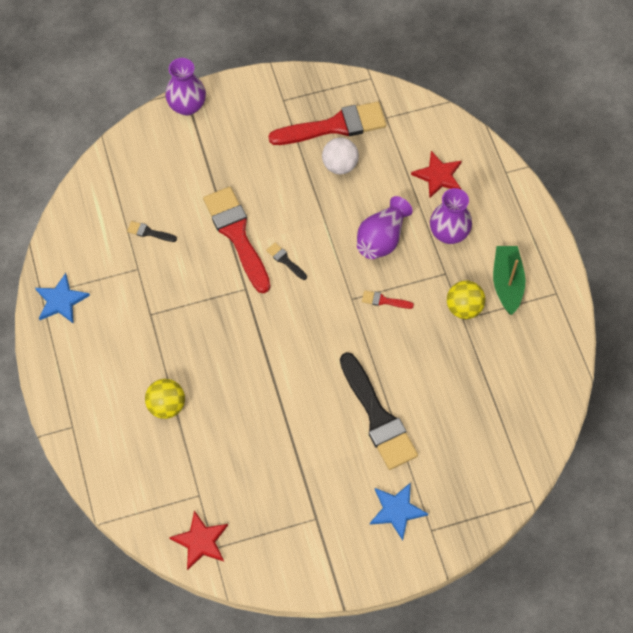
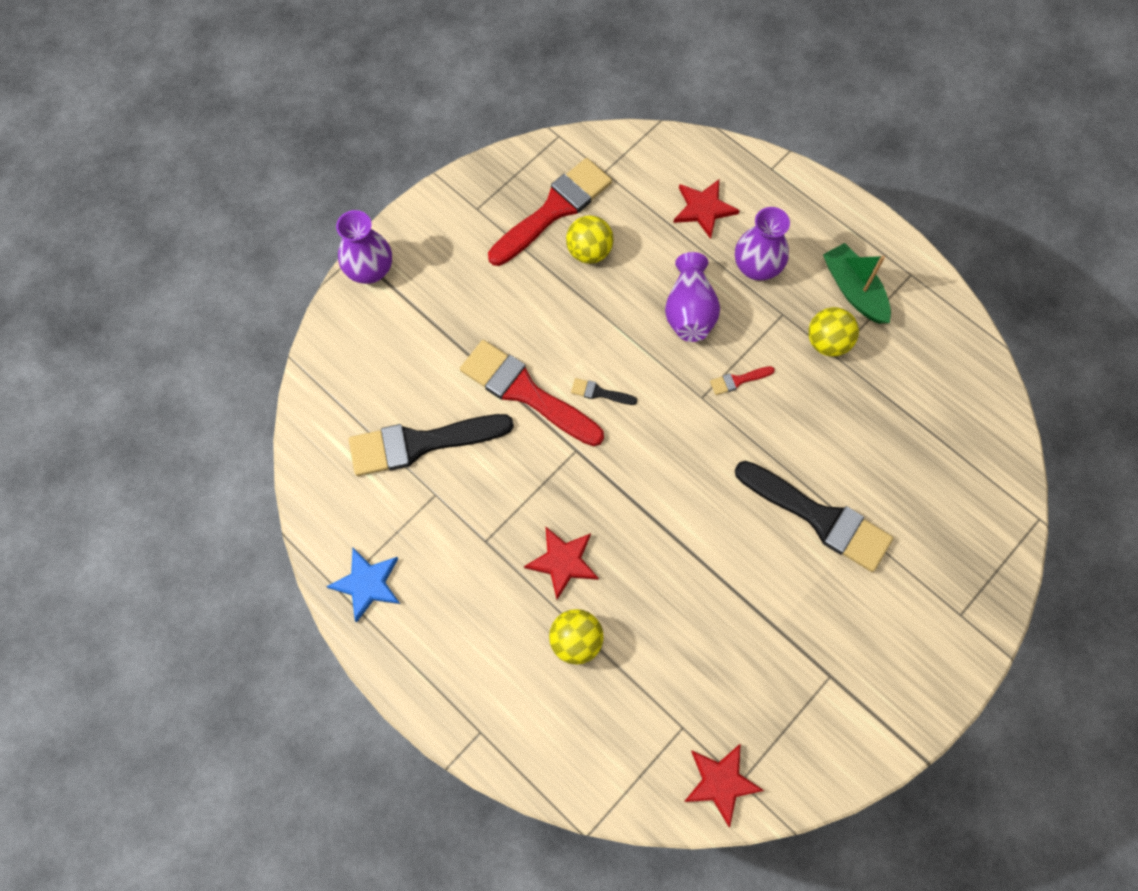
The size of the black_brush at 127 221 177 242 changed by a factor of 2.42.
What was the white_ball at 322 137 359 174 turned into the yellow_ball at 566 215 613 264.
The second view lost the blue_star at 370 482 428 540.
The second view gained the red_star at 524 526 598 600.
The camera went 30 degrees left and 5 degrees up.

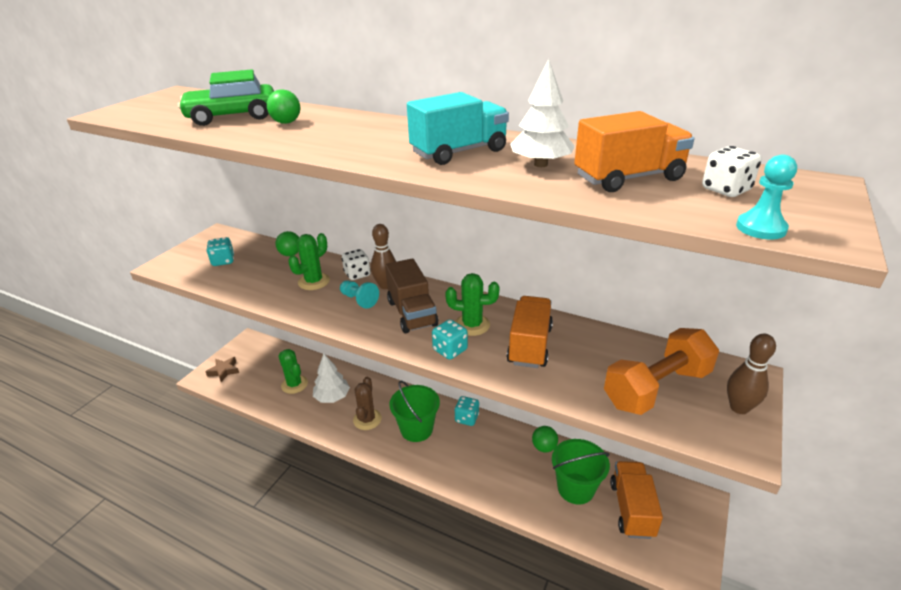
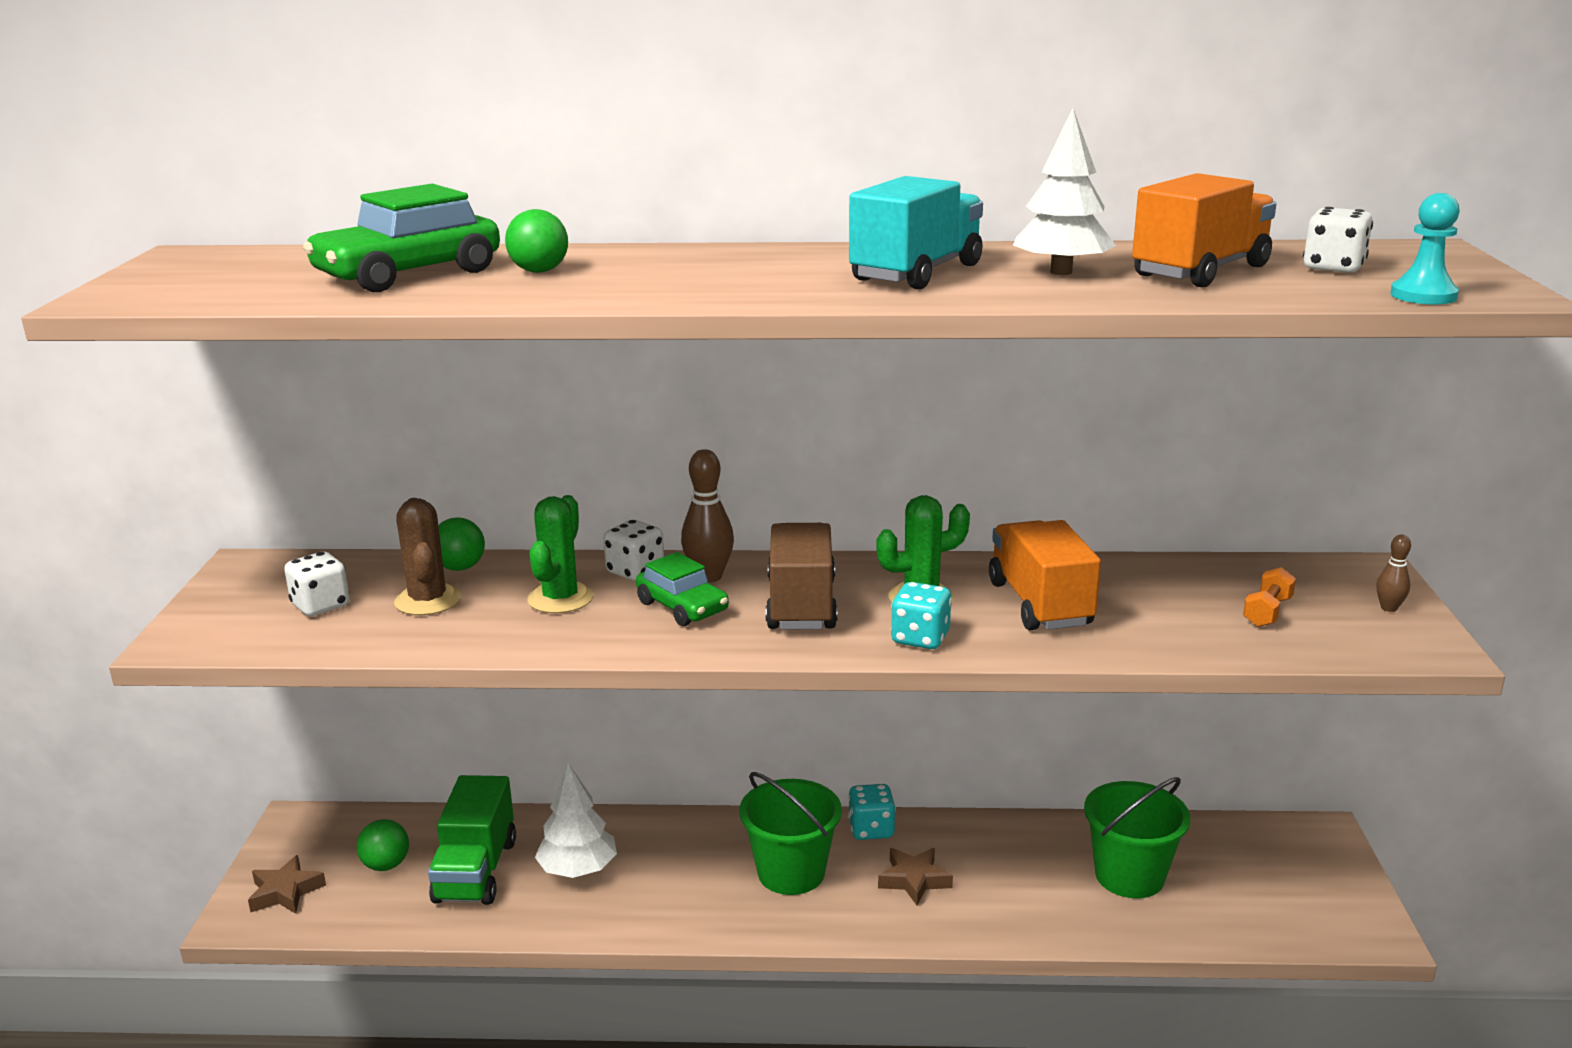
What was the turquoise_dice at 206 237 234 266 turned into the white_dice at 284 552 350 616.
Where the green_cactus stood at 278 349 308 394, the green_truck came to stand at 428 775 516 905.
Where the turquoise_pawn stood at 340 280 379 309, the green_car came to stand at 636 552 729 626.
The brown_cactus ended up elsewhere, having gone from 353 377 382 430 to 394 498 461 615.
The brown_truck at 385 259 438 333 ended up facing another way, 135 degrees counterclockwise from before.
The green_ball ended up elsewhere, having gone from 532 426 558 453 to 357 819 409 871.
The size of the orange_dumbbell at 604 328 719 415 changed by a factor of 0.42.
The second view lost the orange_truck at 610 461 663 539.
The size of the brown_bowling_pin at 727 334 776 414 changed by a factor of 0.56.
The second view gained the brown_star at 878 848 953 906.
The camera went 25 degrees left and 10 degrees down.

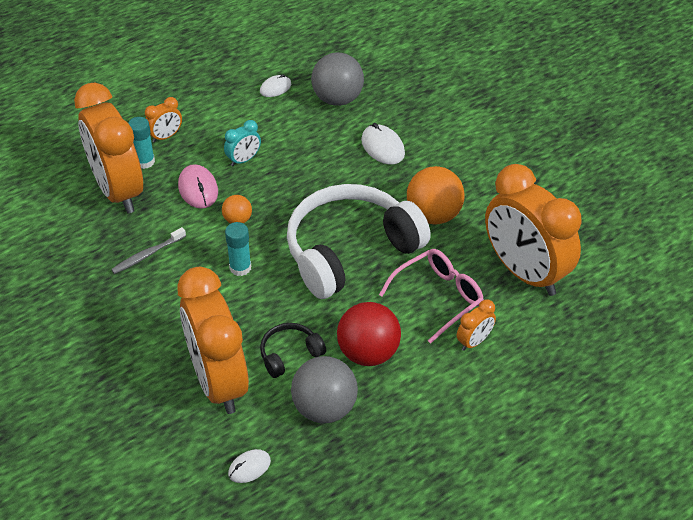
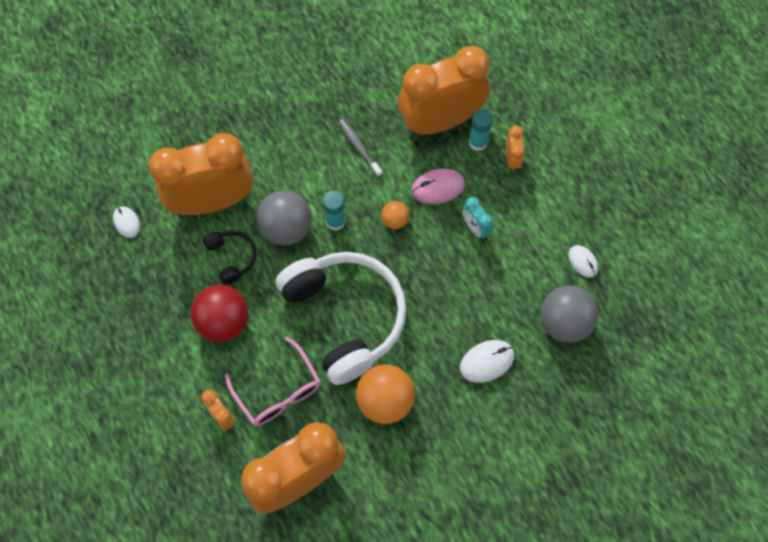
The orange_clock at 145 97 182 143 ended up facing another way, 150 degrees counterclockwise from before.
The grey_ball ended up elsewhere, having gone from 291 356 358 423 to 257 190 312 245.
The camera went 95 degrees right and 20 degrees up.

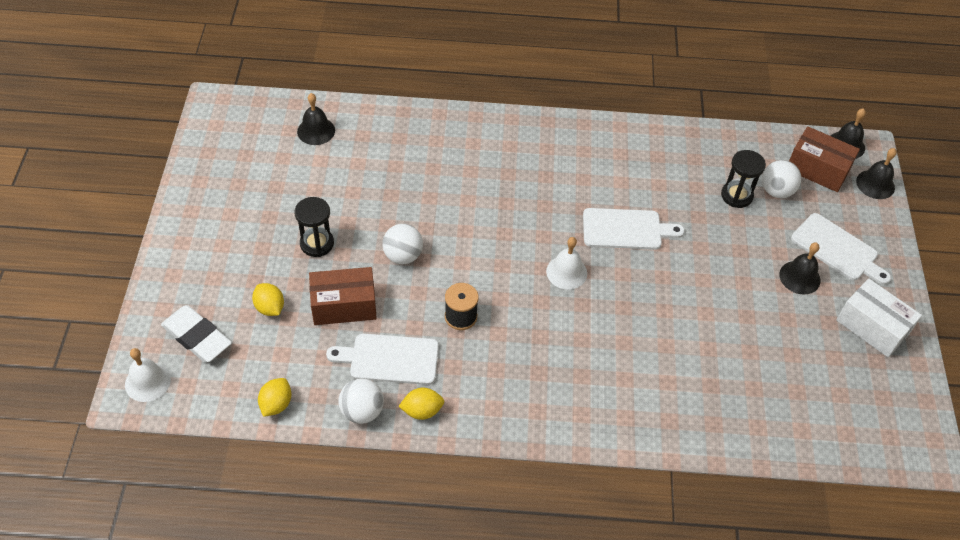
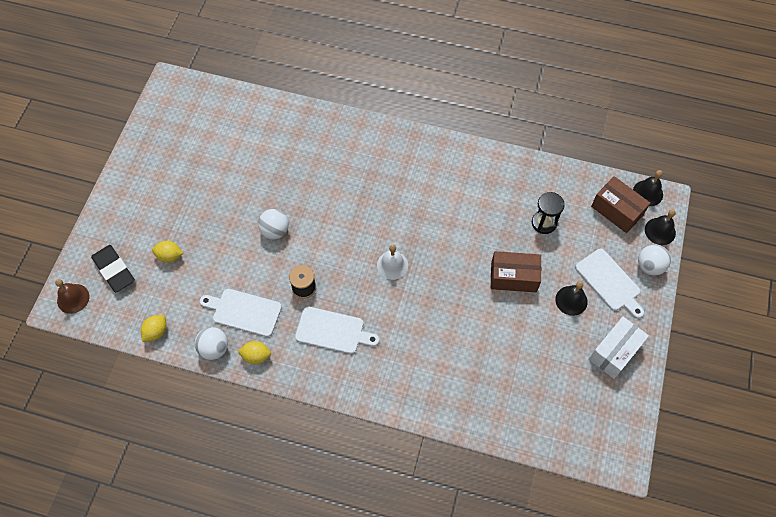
What was the white_bell at 125 348 171 402 turned into the brown_bell at 55 279 89 314.
What was the white_eraser at 161 305 232 363 turned into the black_eraser at 91 245 135 293.
The yellow_lemon at 252 283 284 316 ended up facing another way, 60 degrees counterclockwise from before.
The second view lost the black_hourglass at 295 197 334 257.
The second view lost the black_bell at 297 93 335 145.
The brown_box ended up elsewhere, having gone from 309 267 377 325 to 491 251 541 292.
The white_cutting_board ended up elsewhere, having gone from 583 208 685 250 to 295 307 379 354.
The white_ball ended up elsewhere, having gone from 762 160 801 198 to 638 244 671 276.
The white_box at 836 279 922 358 ended up facing another way, 75 degrees clockwise from before.
The camera went 15 degrees right and 10 degrees up.

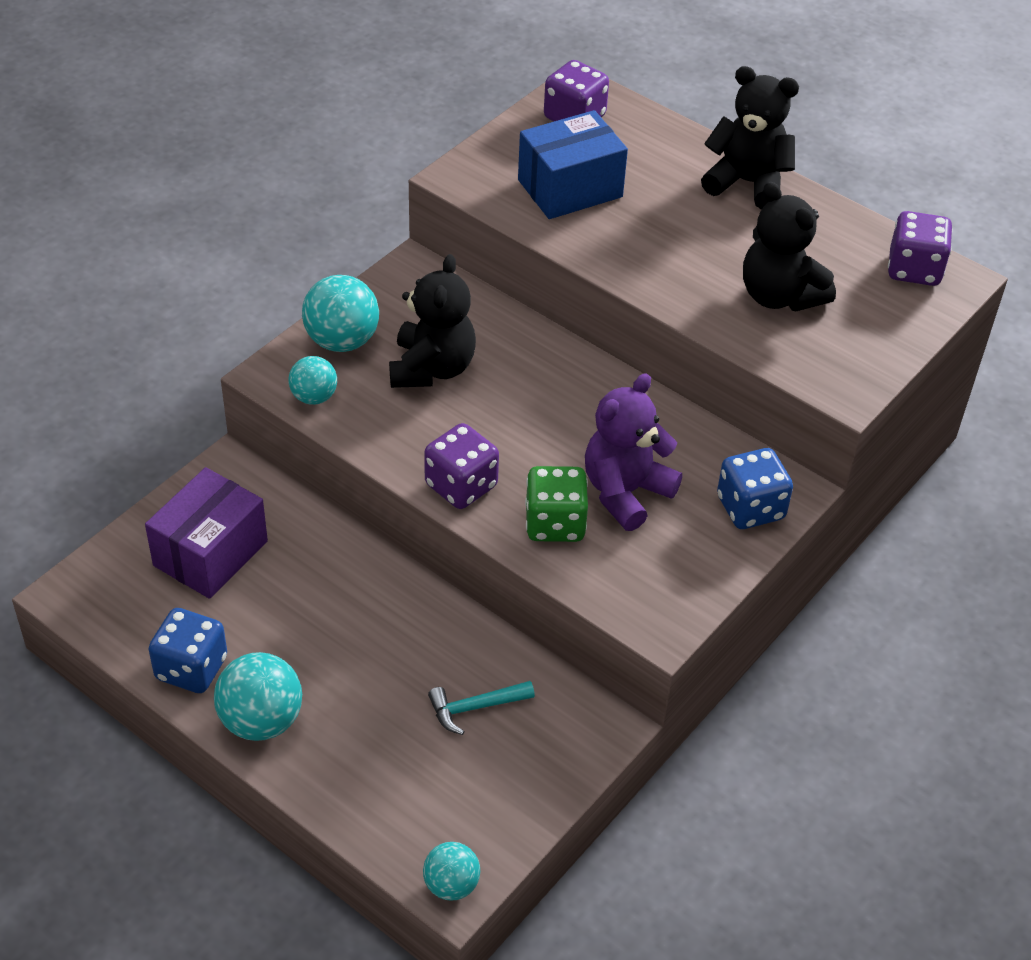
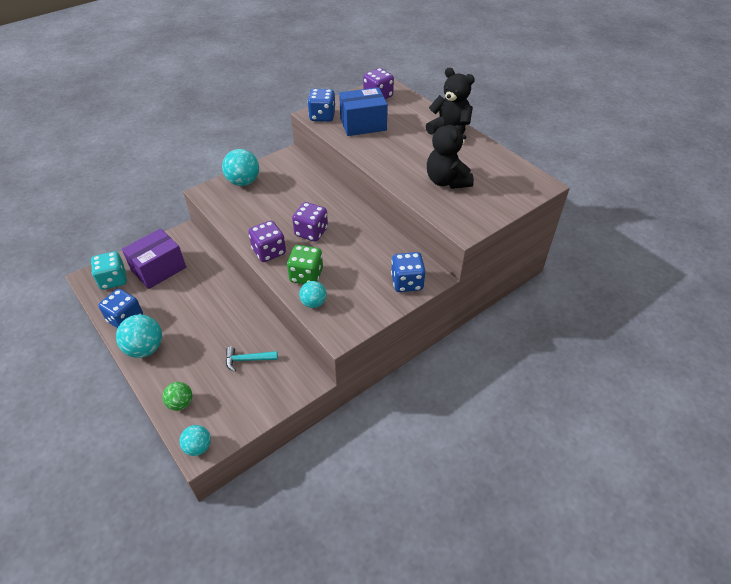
The turquoise_ball ended up elsewhere, having gone from 288 356 337 405 to 299 281 327 308.
The second view lost the black_teddy_bear at 389 254 476 388.
The second view lost the purple_teddy_bear at 585 373 682 531.
The purple_dice ended up elsewhere, having gone from 888 211 953 286 to 292 202 328 242.
The second view gained the turquoise_dice at 91 251 127 290.
The second view gained the green_ball at 162 382 192 411.
The second view gained the blue_dice at 308 89 336 122.
The camera went 15 degrees right and 0 degrees up.

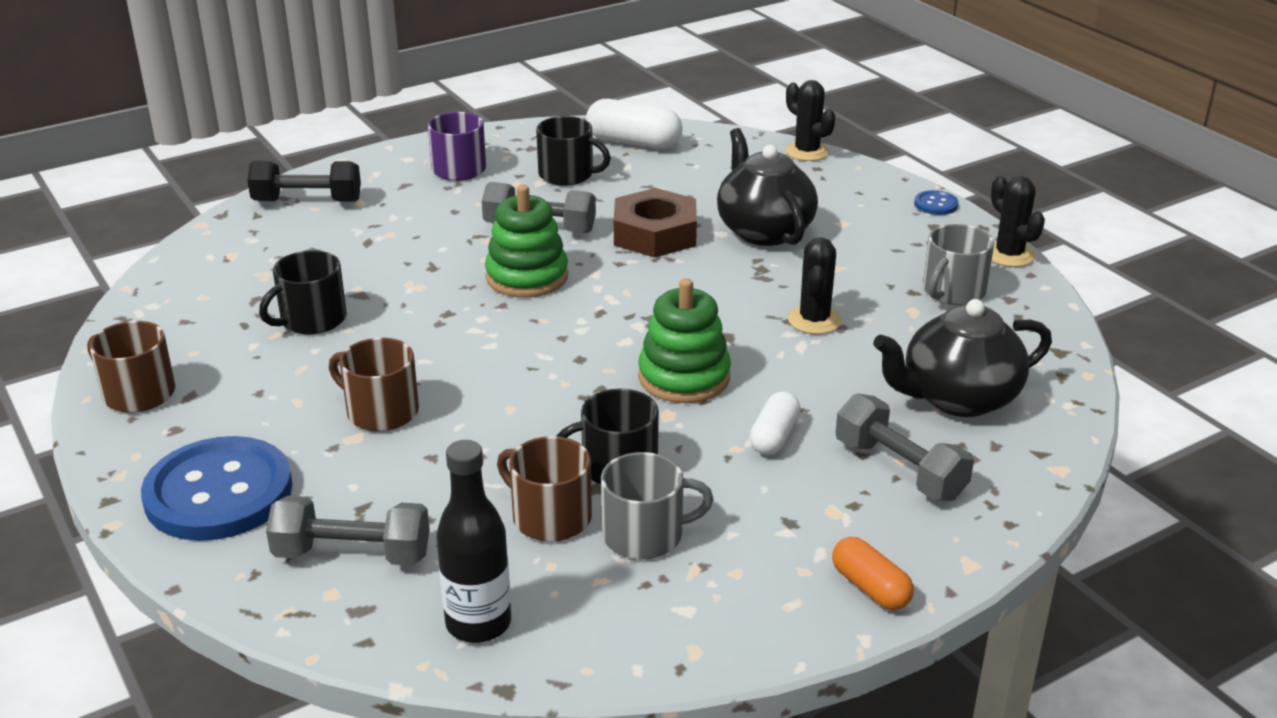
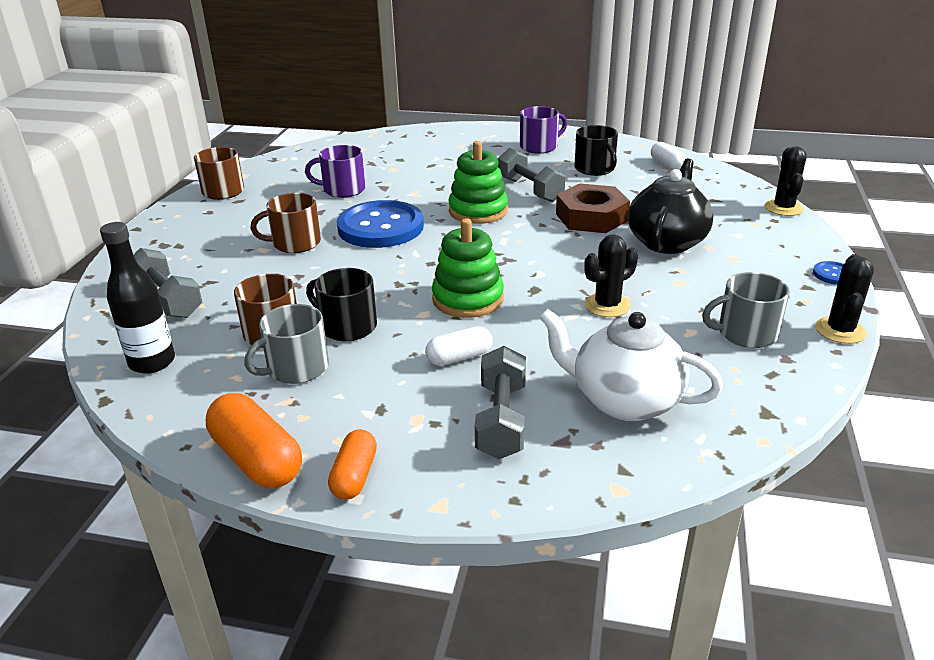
The blue_button ended up elsewhere, having gone from 141 436 293 541 to 337 200 424 248.
The second view lost the black_dumbbell at 247 161 361 202.
What was the black_mug at 259 251 347 334 turned into the purple_mug at 305 145 366 198.
The brown_mug at 329 338 419 432 ended up facing another way, 90 degrees counterclockwise from before.
The size of the white_capsule at 586 99 682 149 changed by a factor of 0.62.
The grey_mug at 601 452 714 560 ended up facing another way, 105 degrees clockwise from before.
What was the black_teapot at 873 299 1052 417 turned into the white_teapot at 539 308 723 421.
The second view gained the orange_capsule at 206 393 302 488.
The camera went 45 degrees right and 0 degrees up.

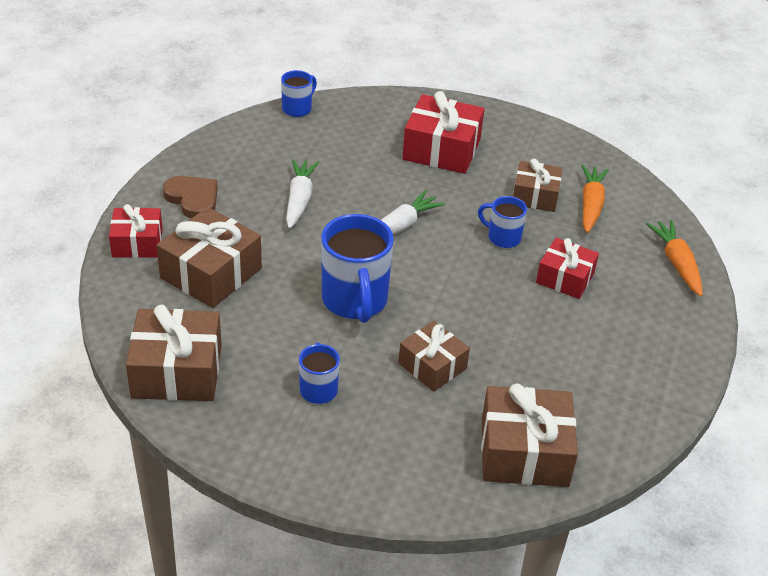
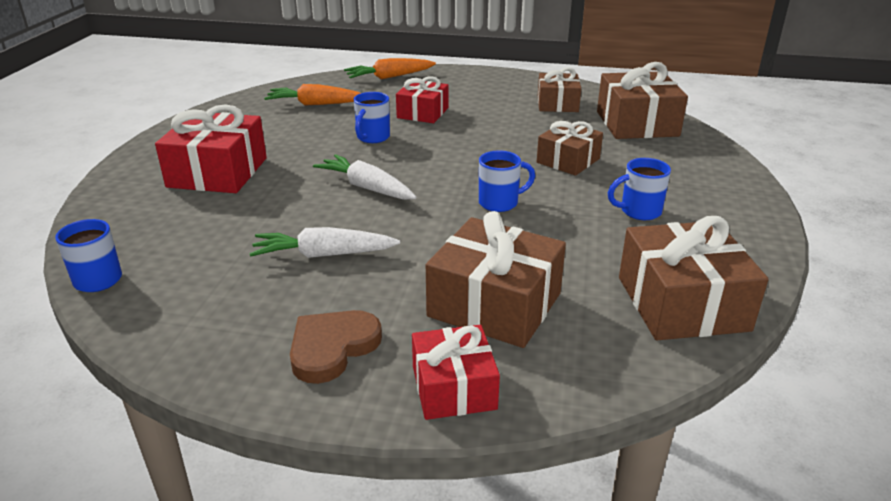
The size of the blue_mug at 321 214 394 323 changed by a factor of 0.53.
The brown_gift ended up elsewhere, having gone from 513 159 562 212 to 538 67 581 112.
The camera went 95 degrees left and 10 degrees down.

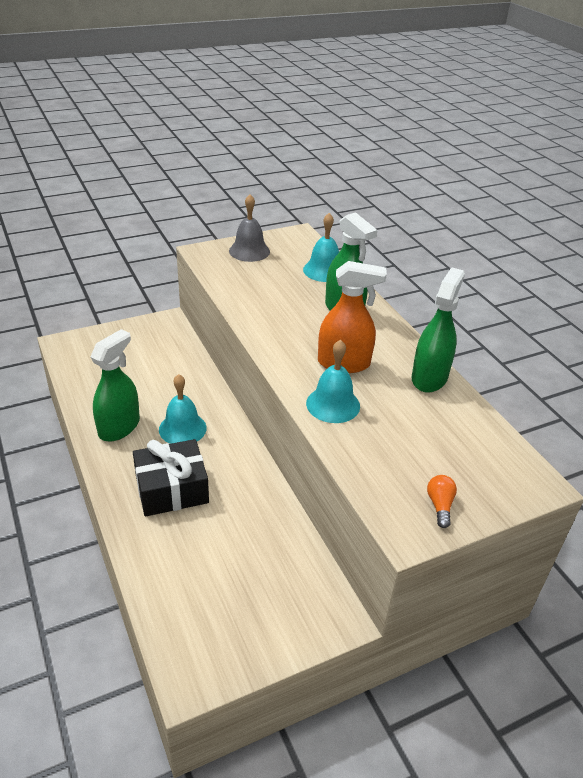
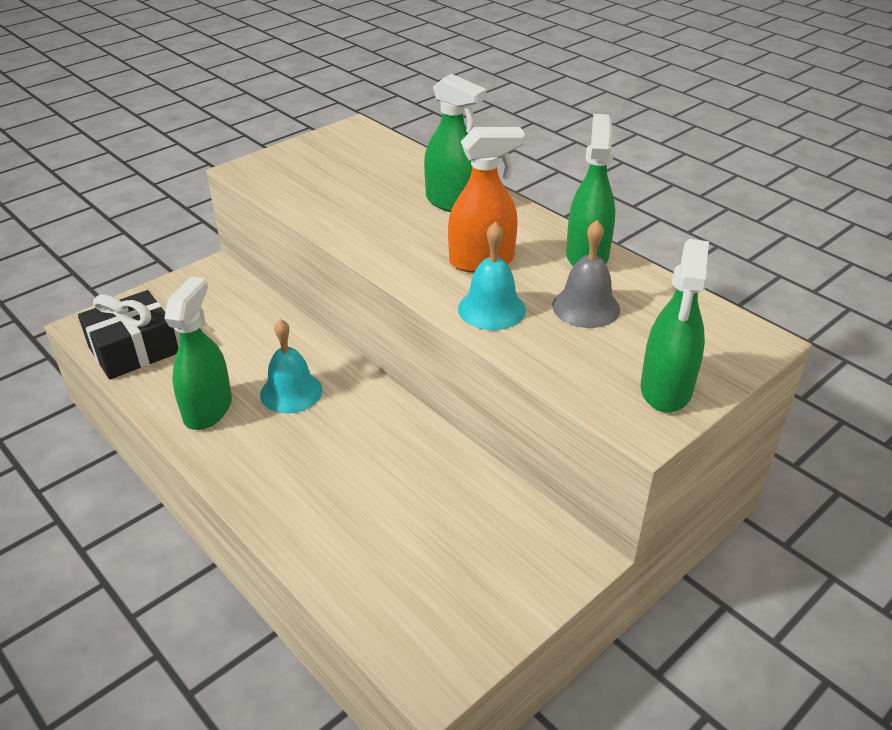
The black_gift ended up elsewhere, having gone from 133 439 209 516 to 78 290 178 379.
The grey_bell ended up elsewhere, having gone from 229 194 270 262 to 552 220 620 328.
The second view lost the turquoise_bell at 303 213 339 282.
Where the orange_light_bulb stood at 427 475 457 528, the green_spray_bottle came to stand at 641 239 709 413.
The camera went 15 degrees left and 0 degrees up.

